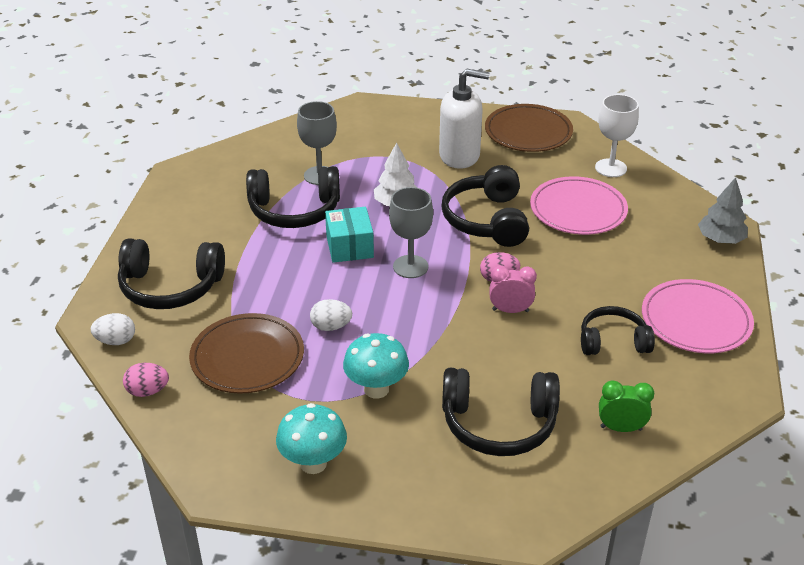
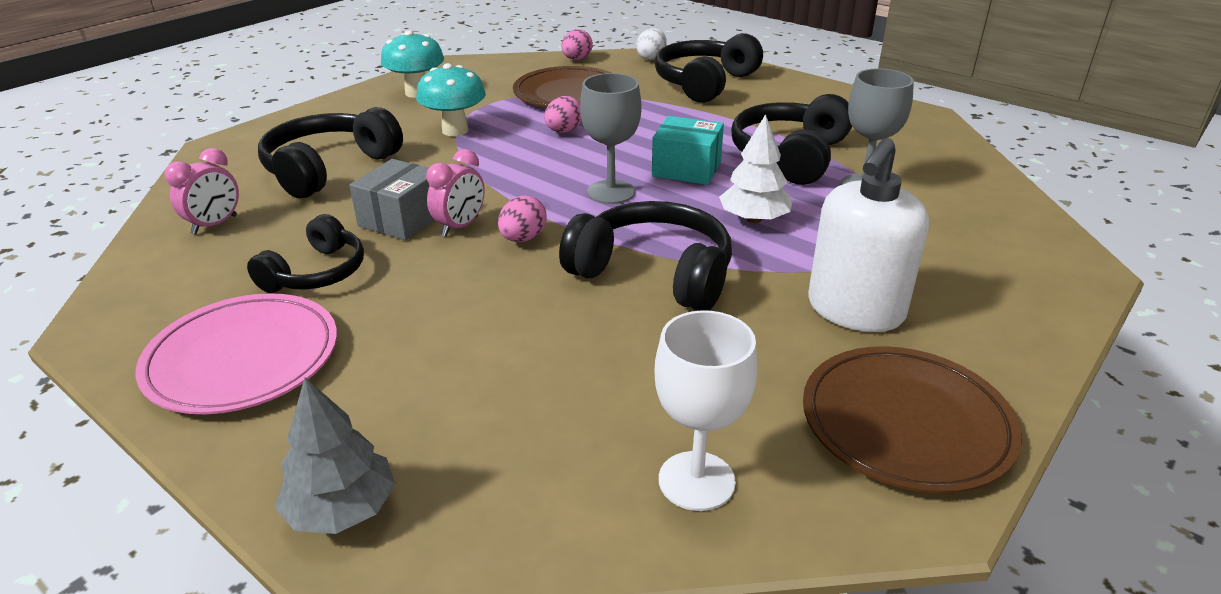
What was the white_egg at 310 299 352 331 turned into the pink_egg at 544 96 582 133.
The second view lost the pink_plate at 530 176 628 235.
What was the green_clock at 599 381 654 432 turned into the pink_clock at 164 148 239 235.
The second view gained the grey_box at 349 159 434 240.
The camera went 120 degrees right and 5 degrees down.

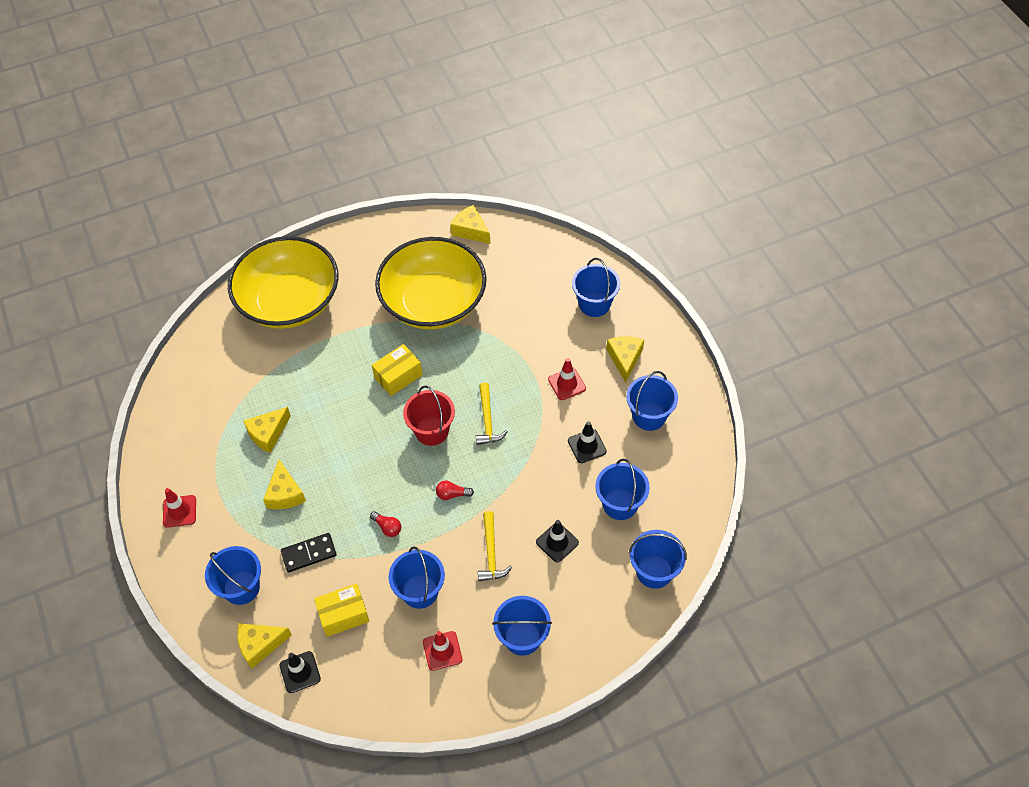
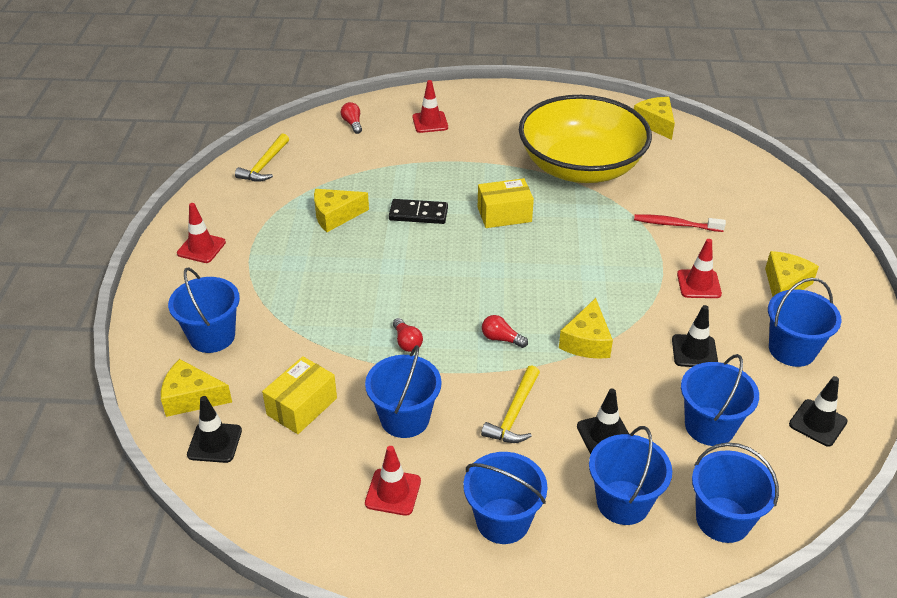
Where the yellow_bowl stood at 228 236 339 329, the red_traffic_cone came to stand at 412 80 448 133.
The yellow_cheese ended up elsewhere, having gone from 263 460 306 509 to 559 298 613 359.
The black_domino ended up elsewhere, having gone from 281 533 337 572 to 389 199 448 224.
The yellow_box at 314 584 370 637 ended up facing another way, 60 degrees counterclockwise from before.
The second view lost the red_bucket at 403 385 455 446.
The yellow_hammer ended up elsewhere, having gone from 476 383 508 445 to 235 133 289 182.
The blue_bucket ended up elsewhere, having gone from 572 258 620 317 to 589 426 672 525.
The second view gained the red_light_bulb at 341 102 362 134.
The second view gained the red_toothbrush at 634 214 726 232.
The second view gained the black_traffic_cone at 789 376 848 447.
The camera went 25 degrees right and 15 degrees down.

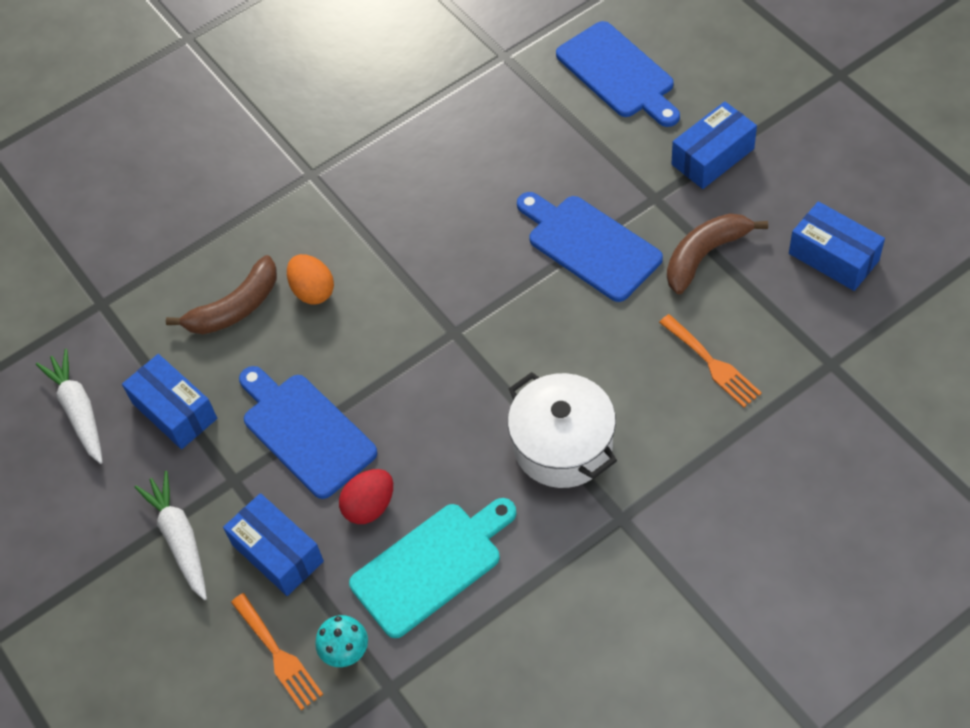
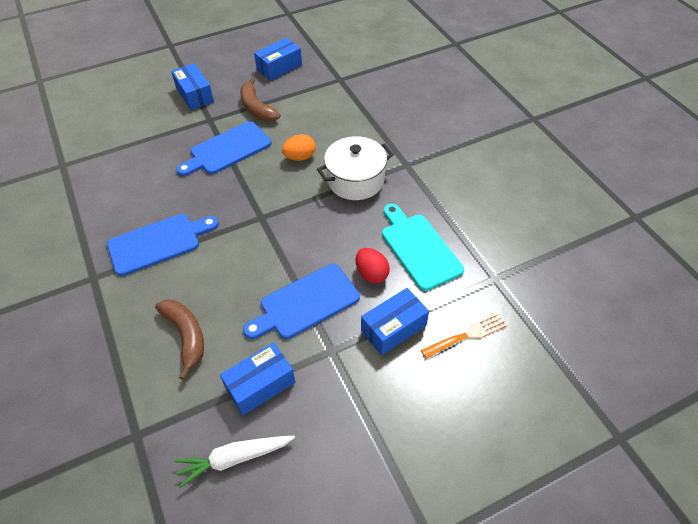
The second view lost the white_carrot at 134 471 207 600.
The orange_egg ended up elsewhere, having gone from 287 254 334 304 to 282 134 316 161.
The second view lost the turquoise_mushroom at 315 615 368 667.
The blue_cutting_board ended up elsewhere, having gone from 556 21 680 127 to 107 214 219 276.
The second view lost the orange_fork at 659 314 762 408.
The camera went 85 degrees left and 5 degrees down.

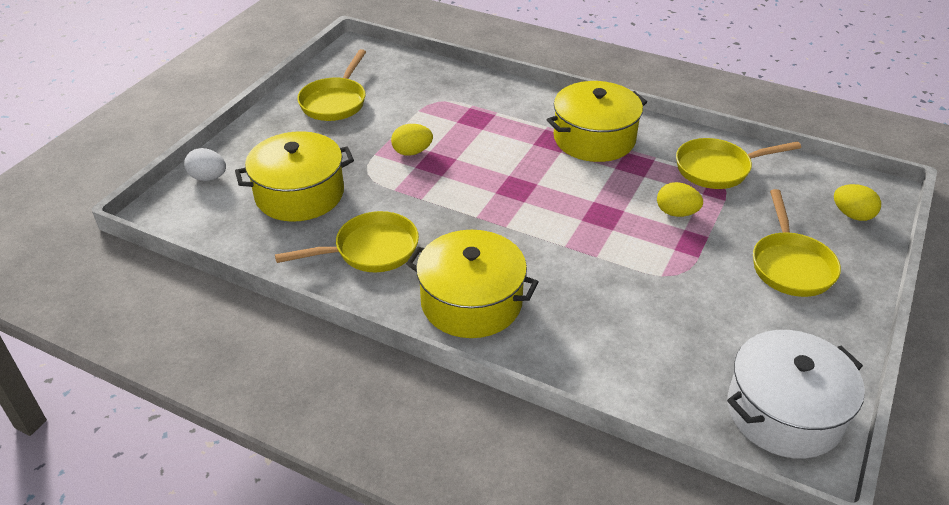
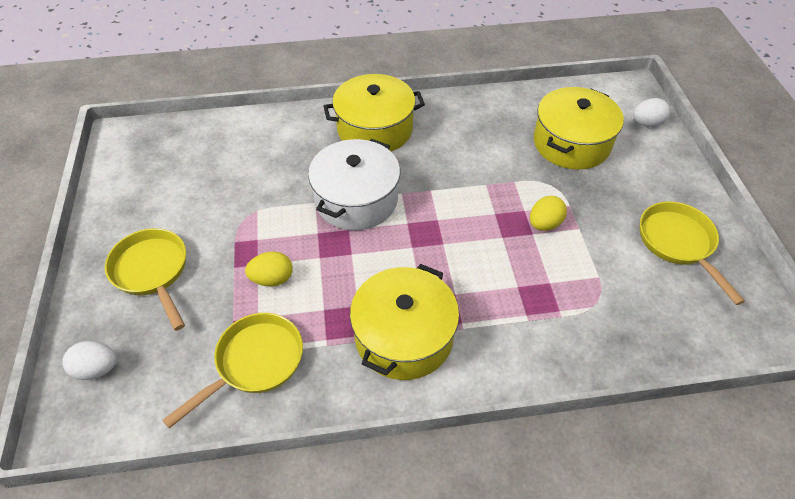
The second view lost the yellow_pan at 275 211 419 272.
The white_pot ended up elsewhere, having gone from 727 330 865 459 to 308 139 400 230.
What was the yellow_egg at 834 184 881 221 turned into the white_egg at 62 341 117 380.
The camera went 145 degrees right and 10 degrees up.

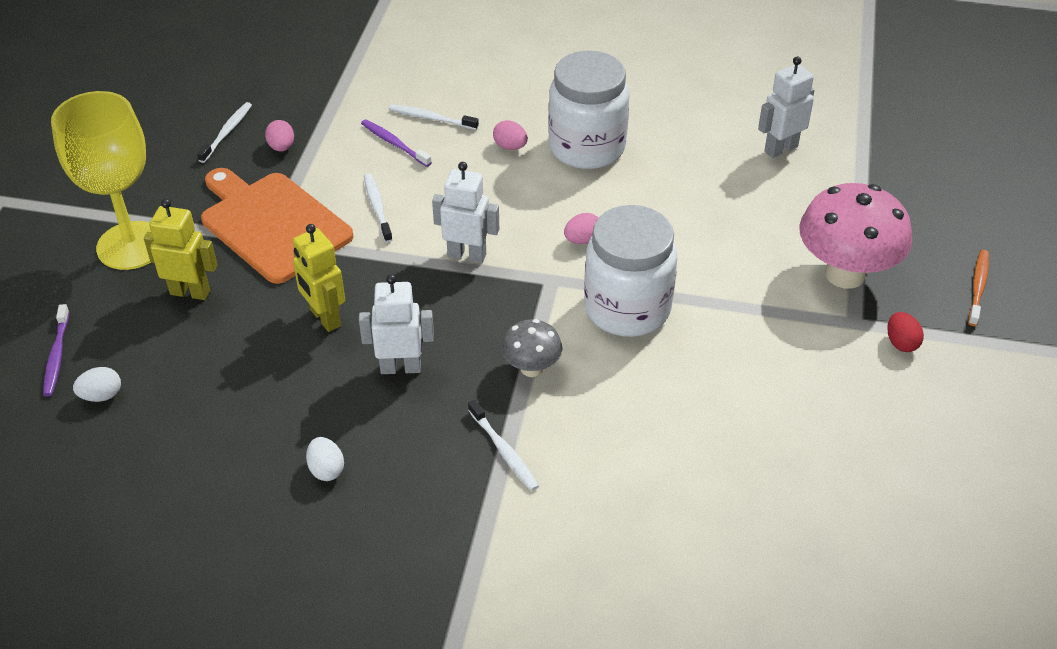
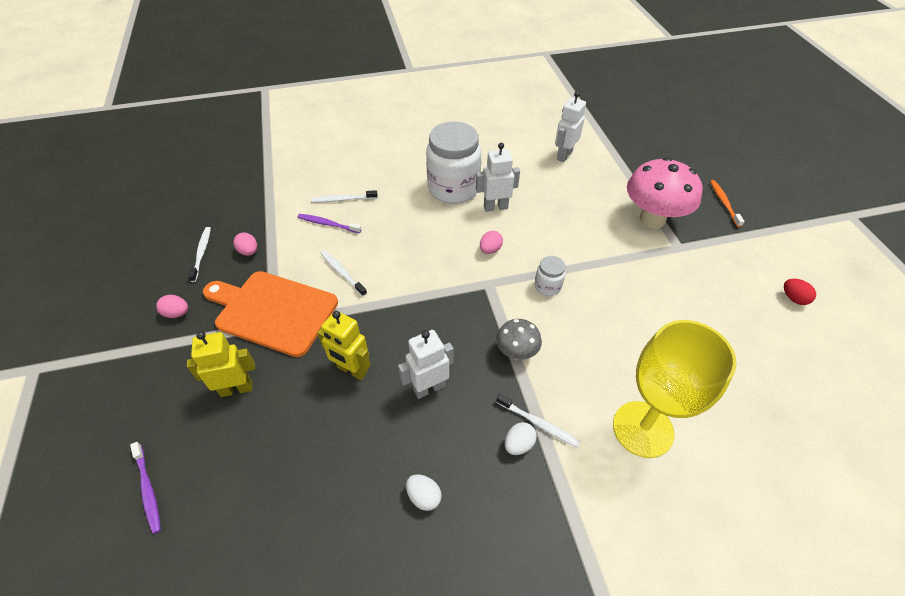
The yellow_goblet ended up elsewhere, having gone from 51 91 151 270 to 613 320 737 458.
The white_egg ended up elsewhere, having gone from 73 367 121 402 to 505 422 537 455.
The white_robot ended up elsewhere, having gone from 432 162 499 263 to 476 143 520 212.
The pink_egg ended up elsewhere, having gone from 493 120 528 150 to 156 295 188 318.
The size of the white_jar at 584 205 677 337 changed by a factor of 0.45.
The red_egg ended up elsewhere, having gone from 887 312 924 352 to 784 279 816 305.
The camera went 25 degrees left and 5 degrees up.

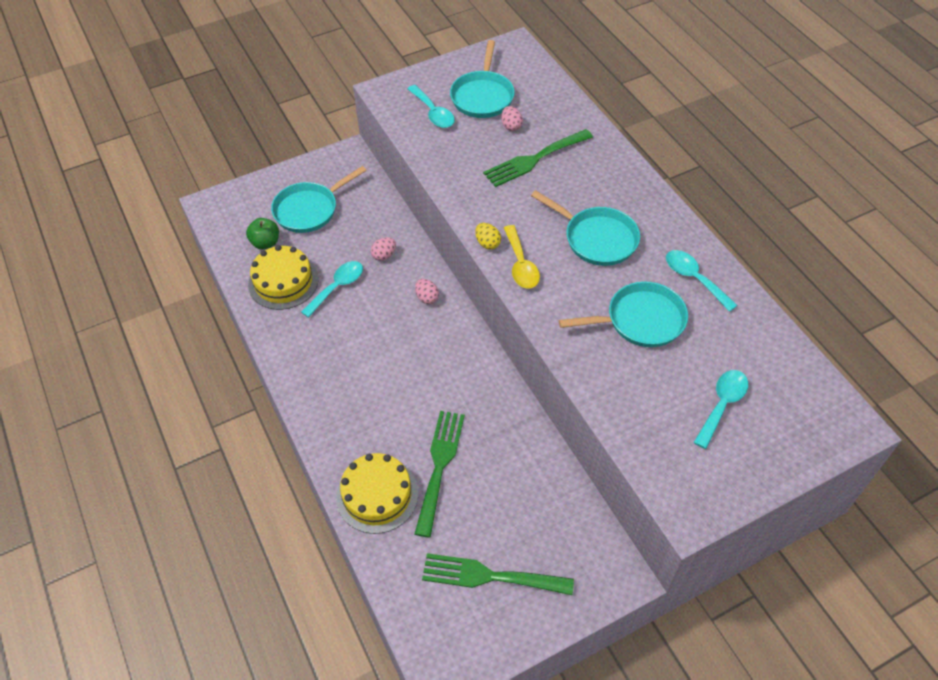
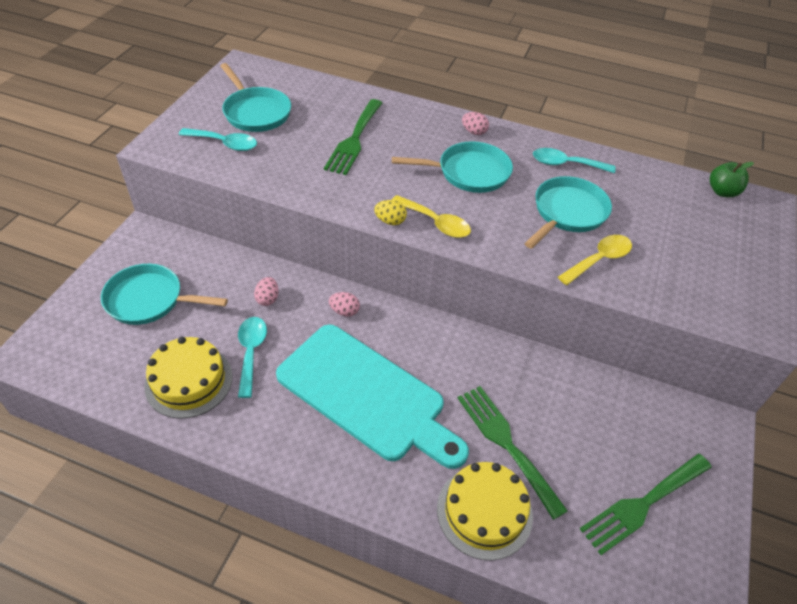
The green_apple ended up elsewhere, having gone from 246 218 279 249 to 710 162 754 198.
The turquoise_pan at 271 166 367 233 ended up facing another way, 90 degrees clockwise from before.
The pink_egg ended up elsewhere, having gone from 501 106 523 131 to 462 112 489 135.
The second view lost the turquoise_spoon at 693 370 748 449.
The second view gained the turquoise_cutting_board at 276 324 469 469.
The second view gained the yellow_spoon at 558 235 632 285.
The camera went 45 degrees left and 5 degrees down.

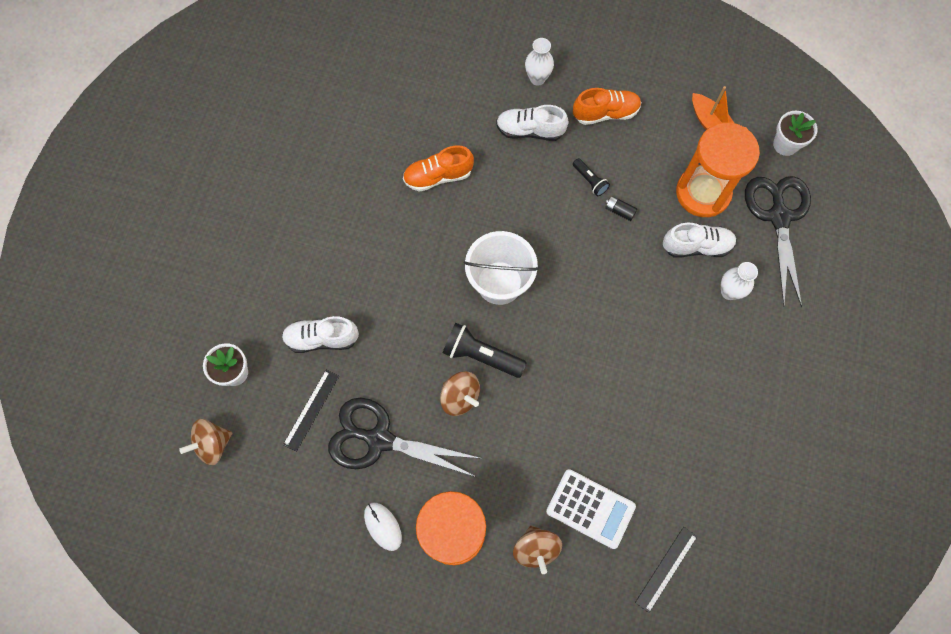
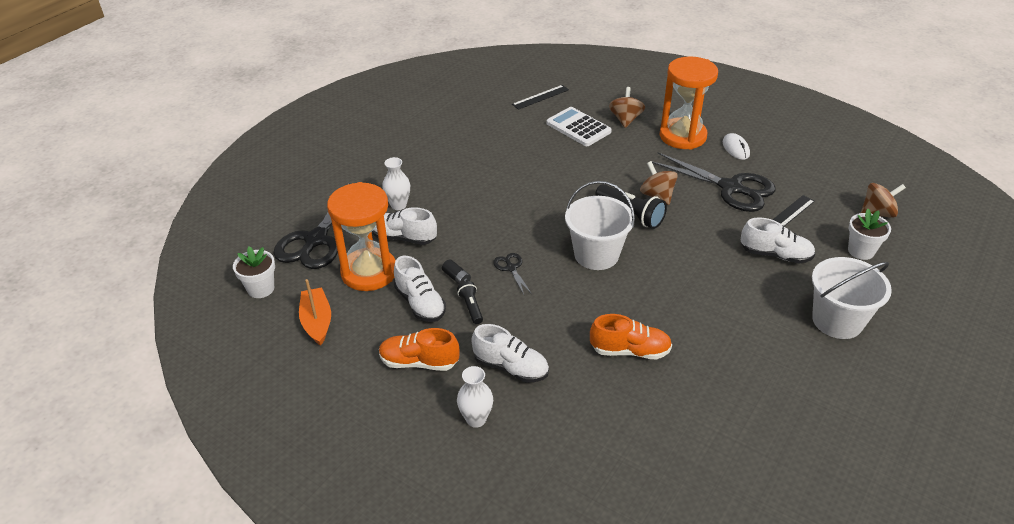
The second view gained the white_shoe at 394 256 446 322.
The second view gained the black_scissors at 493 253 532 295.
The second view gained the white_bucket at 812 257 892 339.
The camera went 160 degrees left and 30 degrees down.

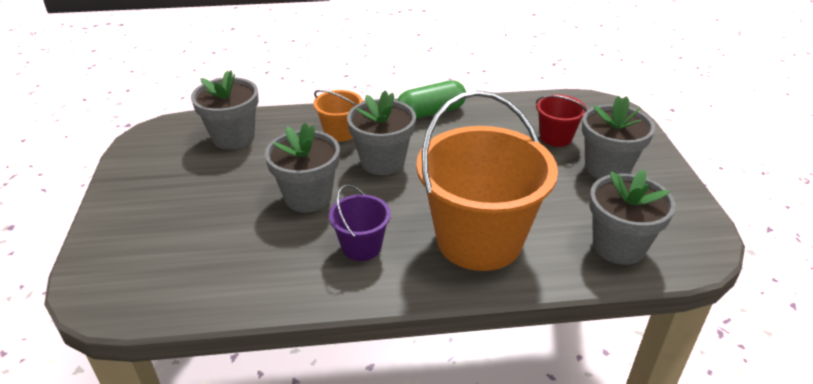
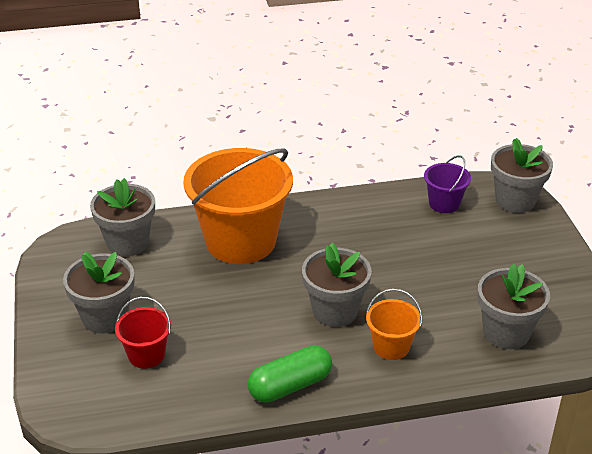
The grey_flower_pot ended up elsewhere, having gone from 265 123 340 212 to 491 138 553 213.
The purple_bucket ended up elsewhere, having gone from 329 185 391 261 to 424 155 471 213.
The camera went 175 degrees right and 0 degrees up.

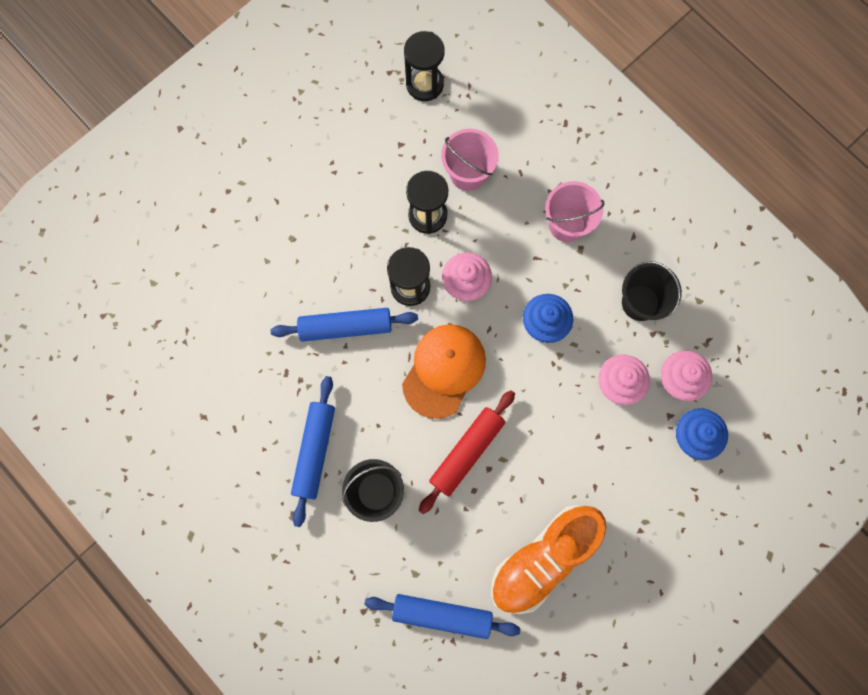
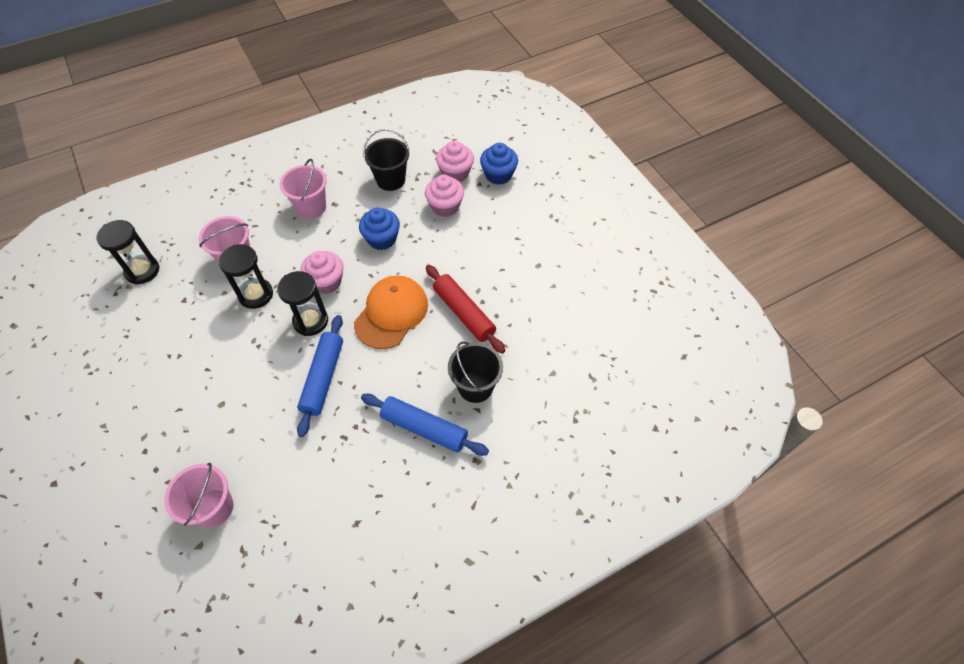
The second view lost the blue_rolling_pin at 364 594 521 639.
The orange_cap at 402 324 486 419 ended up facing another way, 75 degrees clockwise from before.
The second view lost the orange_shoe at 491 505 606 614.
The second view gained the pink_bucket at 164 463 234 528.
The camera went 75 degrees left and 20 degrees down.

